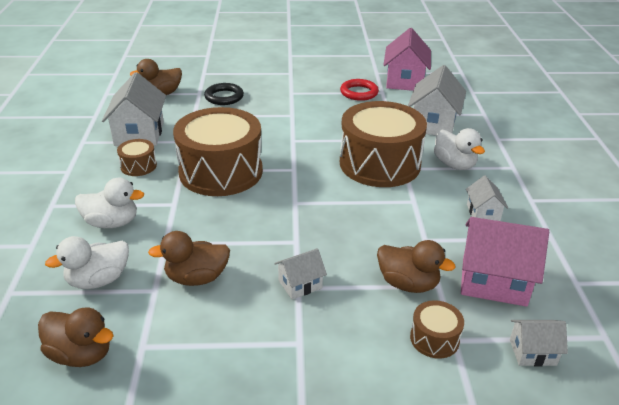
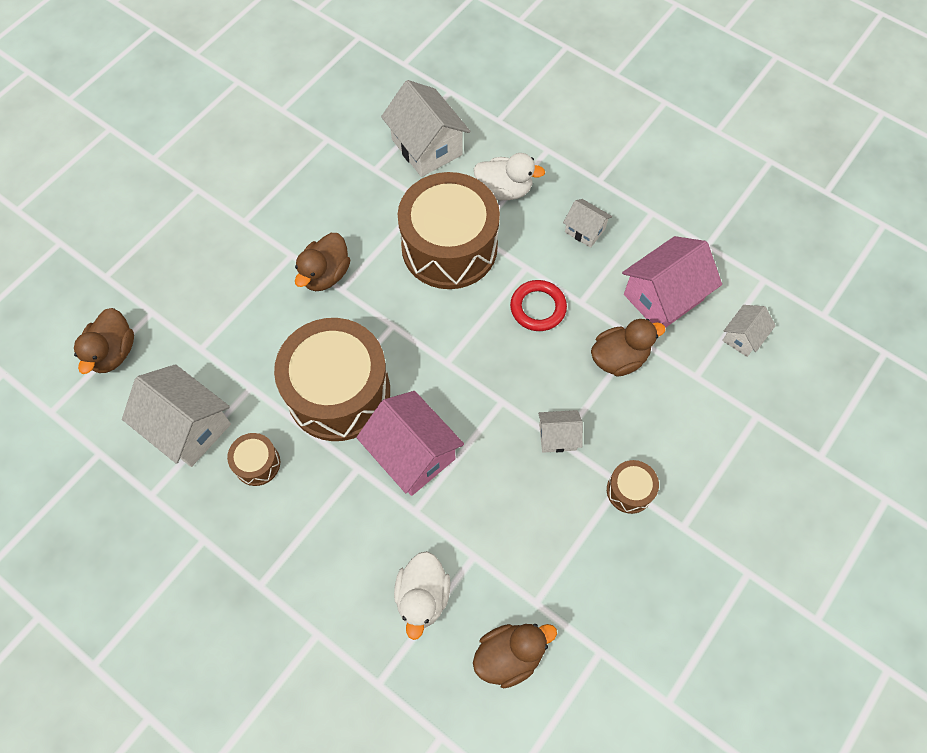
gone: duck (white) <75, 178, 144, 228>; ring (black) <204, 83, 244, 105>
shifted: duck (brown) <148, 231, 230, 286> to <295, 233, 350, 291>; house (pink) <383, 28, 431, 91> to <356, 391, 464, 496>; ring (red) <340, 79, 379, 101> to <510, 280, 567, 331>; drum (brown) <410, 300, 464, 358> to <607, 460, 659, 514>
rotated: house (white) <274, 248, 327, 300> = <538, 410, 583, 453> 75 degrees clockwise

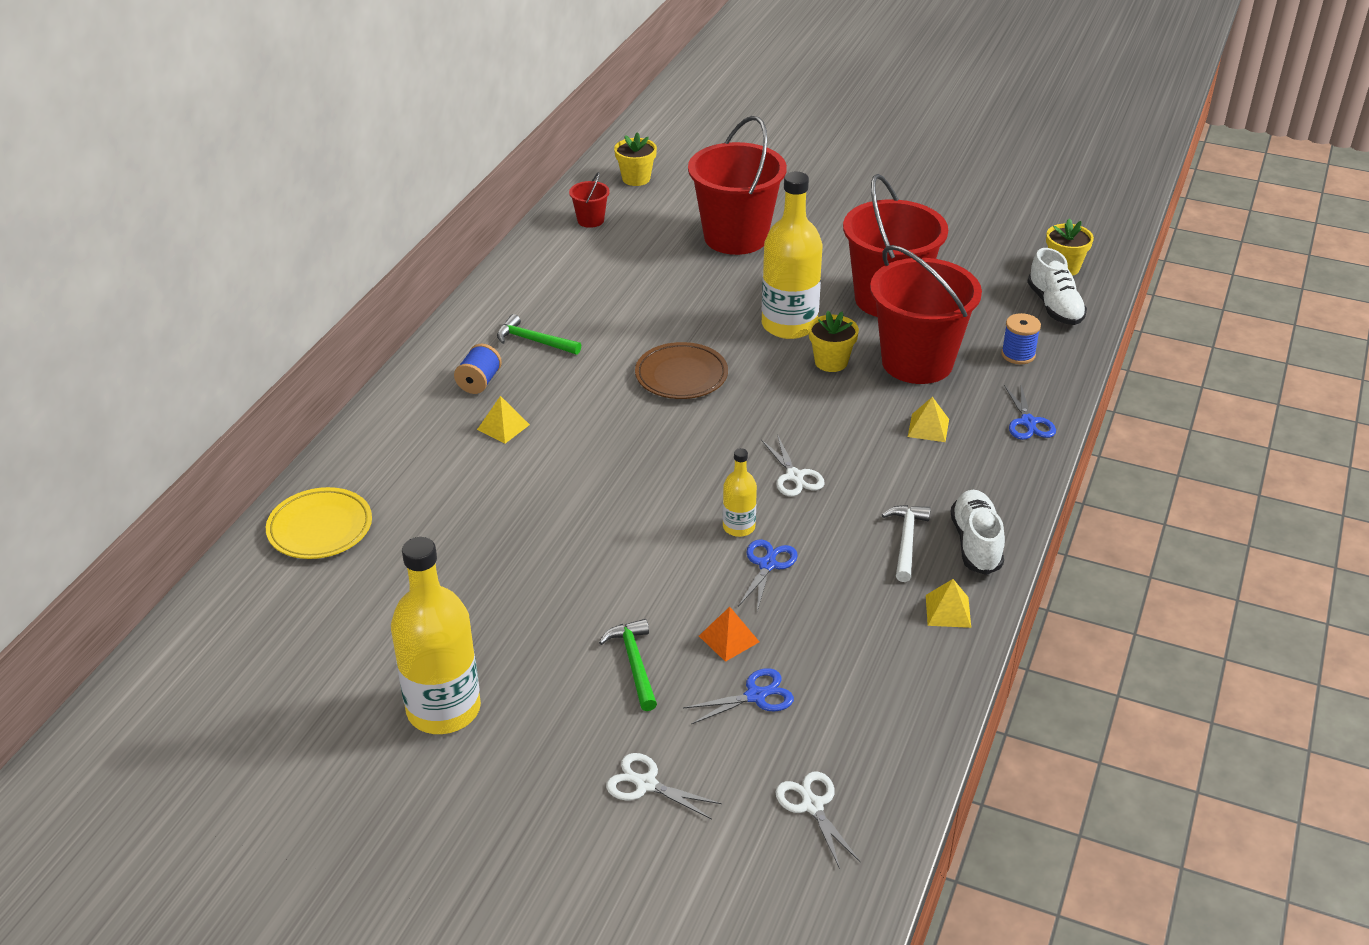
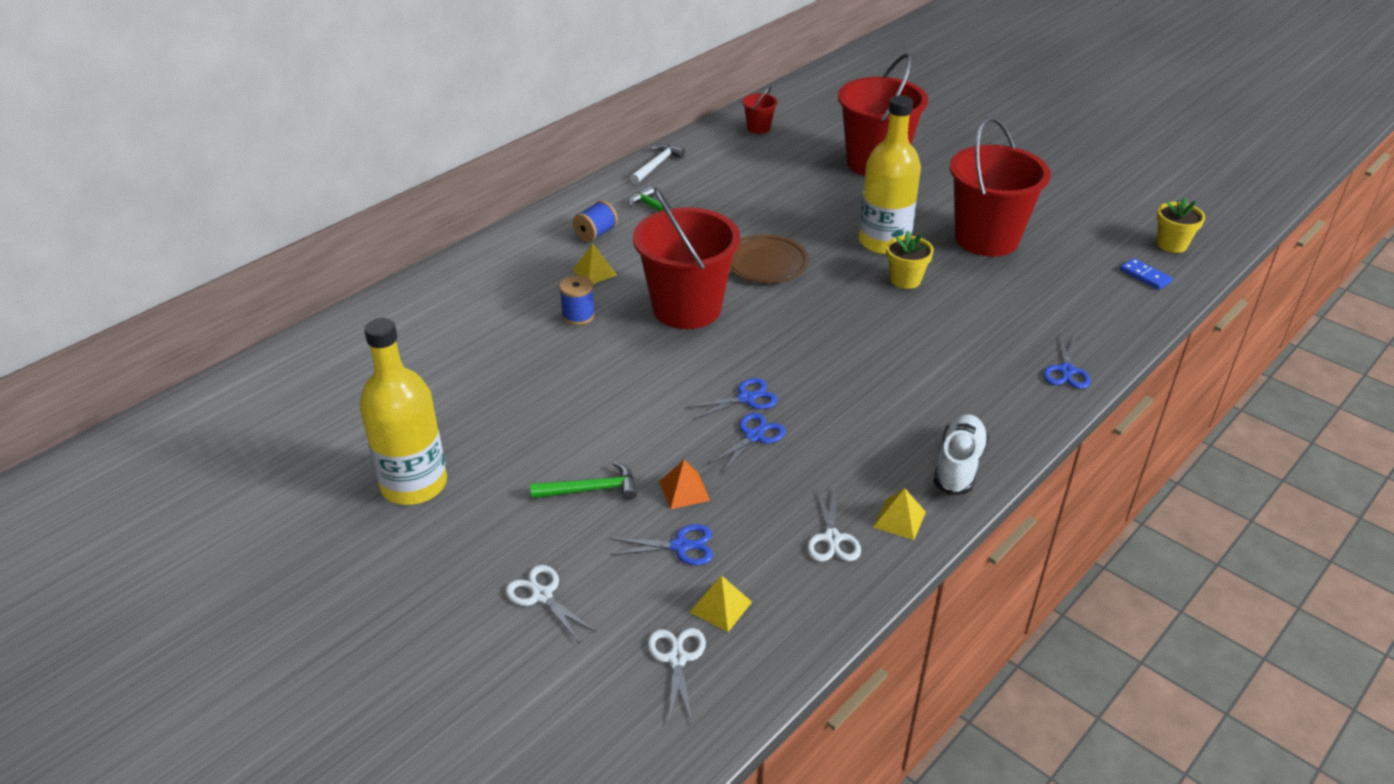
gone: plate (yellow) <266, 487, 372, 559>; flower pot (yellow) <614, 132, 657, 186>
shifted: spool (blue) <1001, 313, 1041, 364> to <559, 276, 595, 325>; hammer (white) <882, 505, 931, 582> to <630, 144, 685, 184>; bucket (red) <870, 245, 982, 384> to <633, 188, 740, 329>; pyramid (yellow) <908, 397, 949, 442> to <690, 575, 752, 632>; scissors (white) <761, 436, 825, 496> to <807, 488, 861, 562>
swapped: bottle (yellow) <723, 448, 757, 537> to scissors (blue) <686, 378, 778, 420>; shoe (white) <1027, 248, 1087, 325> to domino (blue) <1120, 258, 1173, 290>
rotated: hammer (green) <599, 619, 657, 711> = <530, 462, 637, 500> 75 degrees clockwise

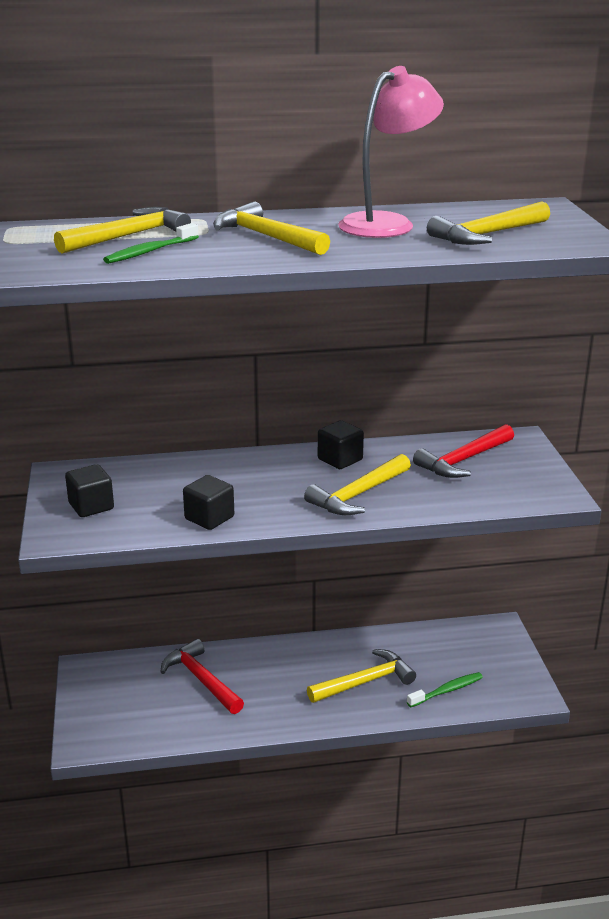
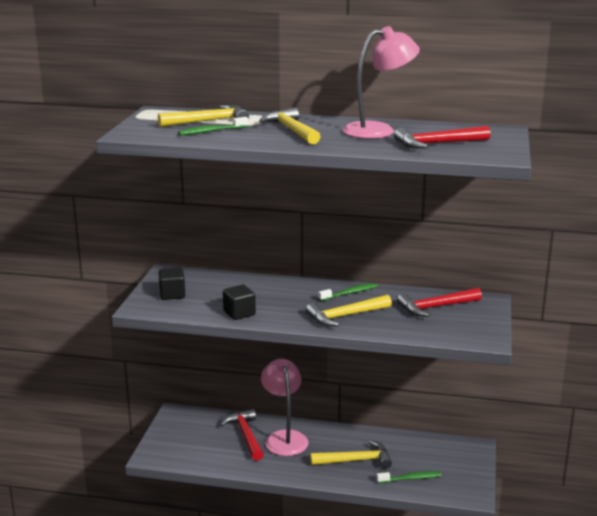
new: lamp (pink) <261, 359, 309, 456>
swapped: cube (black) <318, 420, 364, 469> to toothbrush (green) <318, 283, 378, 301>
repainted: hammer (yellow) <427, 201, 550, 245> to hammer (red) <394, 126, 491, 149>

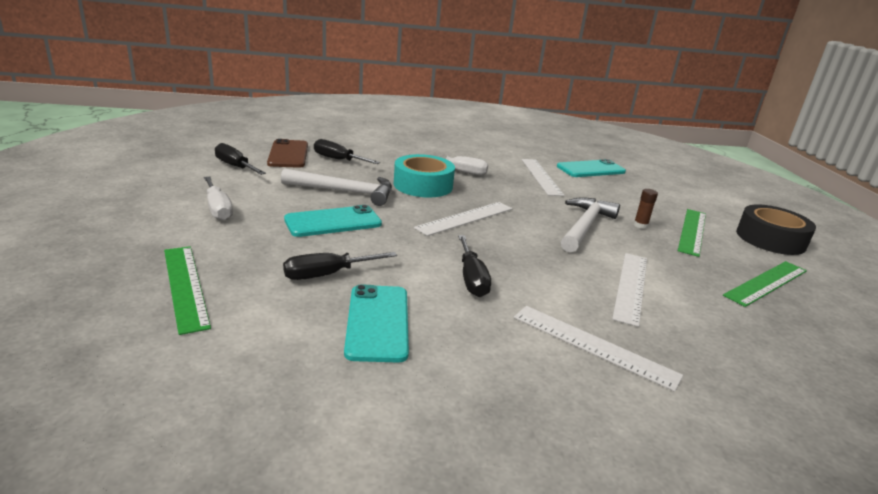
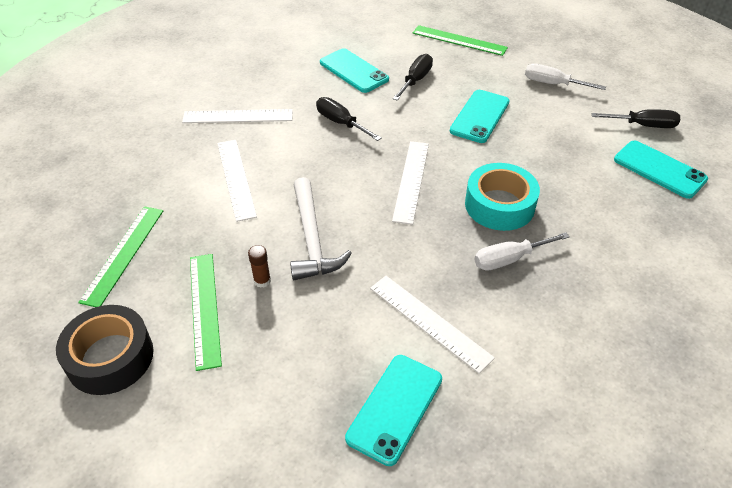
gone: hammer (white) <281, 168, 392, 206>; screwdriver (black) <314, 139, 380, 164>
repainted: phone (brown) <267, 139, 308, 168> to phone (turquoise) <614, 140, 708, 199>

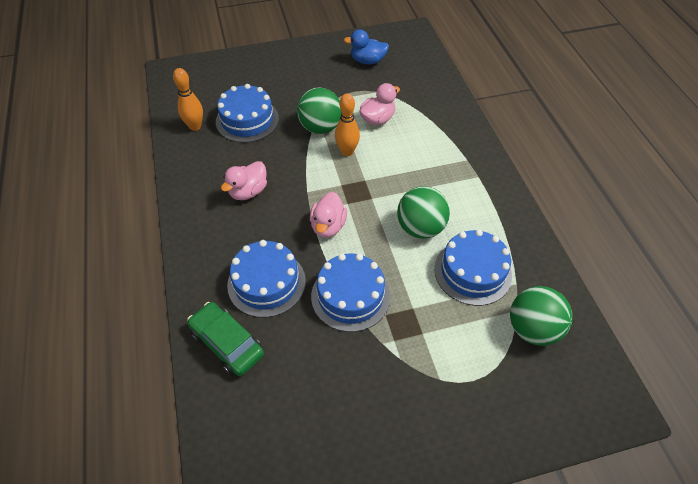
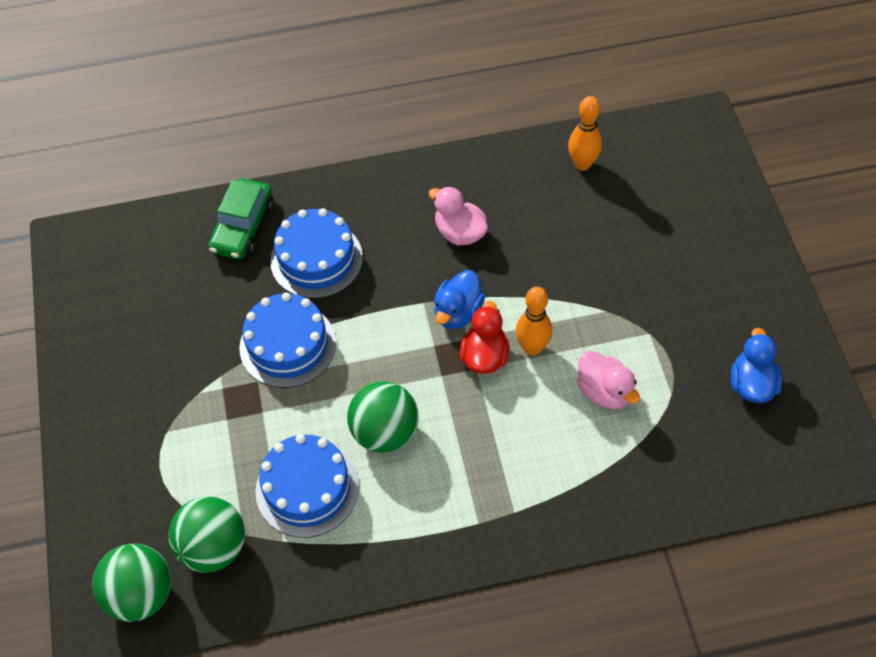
gone: cake (blue) <216, 84, 279, 143>; duck (pink) <310, 192, 347, 238>
new: duck (blue) <434, 270, 485, 329>; duck (red) <460, 301, 509, 374>
shifted: ball (green) <297, 87, 342, 134> to <92, 544, 171, 622>
rotated: car (green) <187, 302, 264, 376> = <208, 178, 274, 259> 150 degrees clockwise

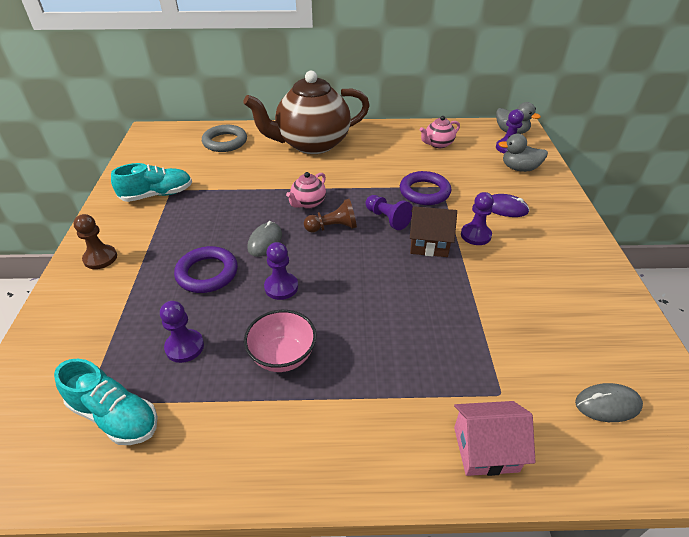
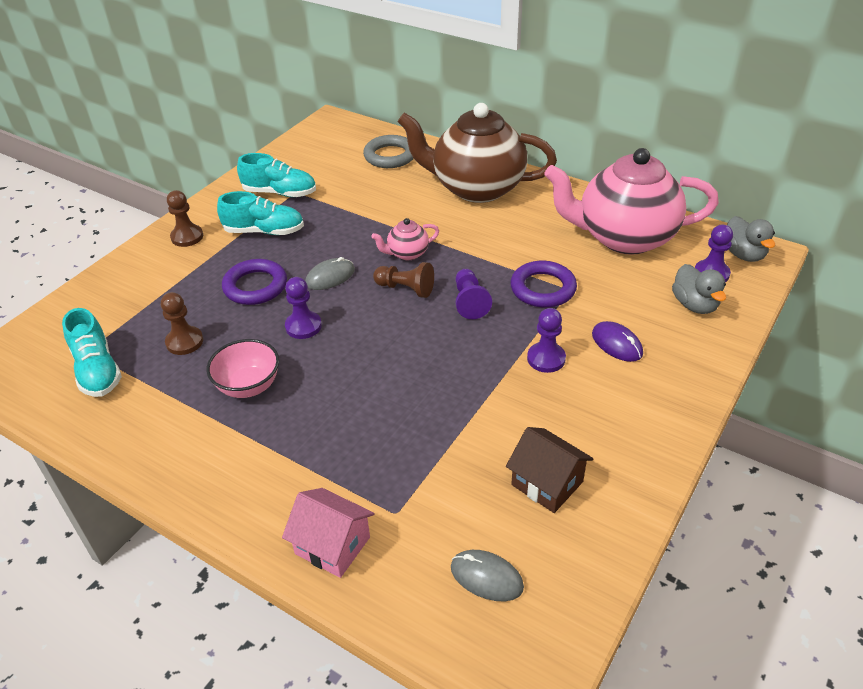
new: shoe (turquoise) <217, 191, 304, 235>
shifted: house (brown) <410, 206, 457, 257> to <506, 427, 594, 513>
repainted: pawn (purple) <160, 301, 204, 363> to pawn (brown) <161, 292, 203, 355>
rotated: duck (grey) <499, 134, 548, 172> = <672, 264, 726, 314> 150 degrees counterclockwise
scaled: teapot (pink) <420, 116, 460, 148> = <544, 148, 719, 255> x2.42

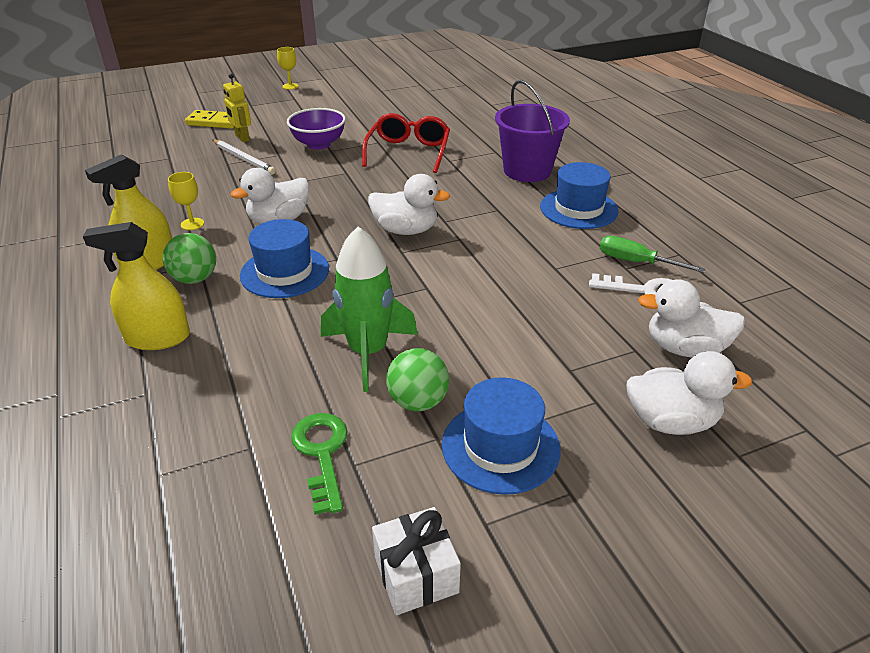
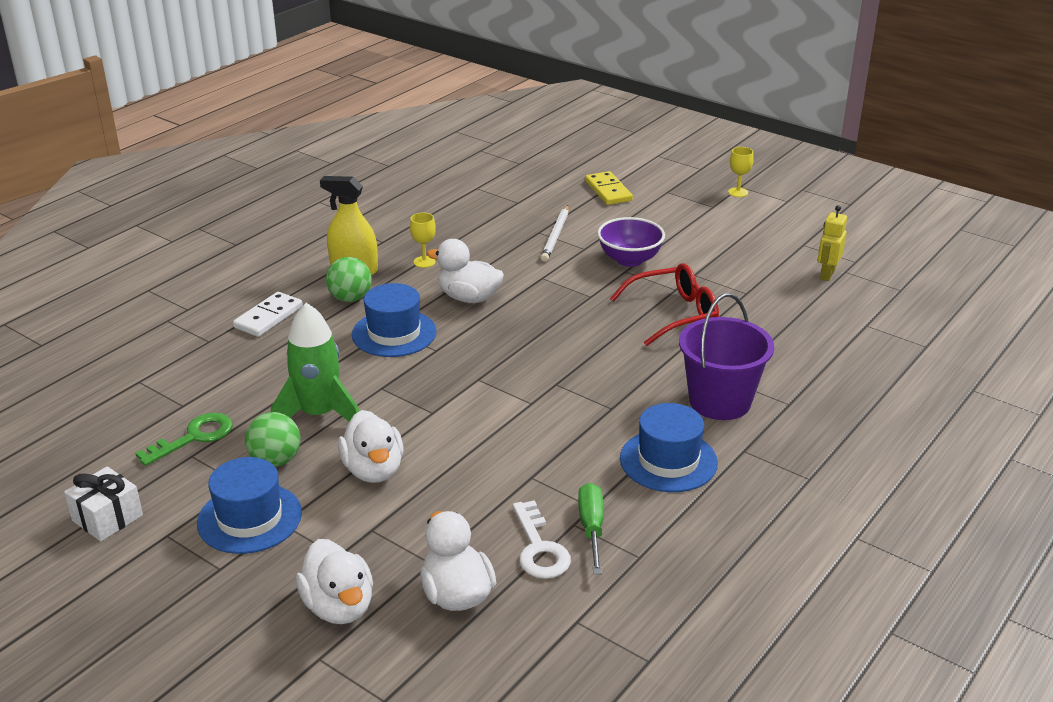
shifted: duck (white) <368, 174, 450, 235> to <338, 410, 404, 483>; robot (yellow) <223, 74, 251, 142> to <818, 205, 847, 281>
swapped: spray bottle (yellow) <83, 222, 190, 350> to domino (white) <233, 292, 303, 337>

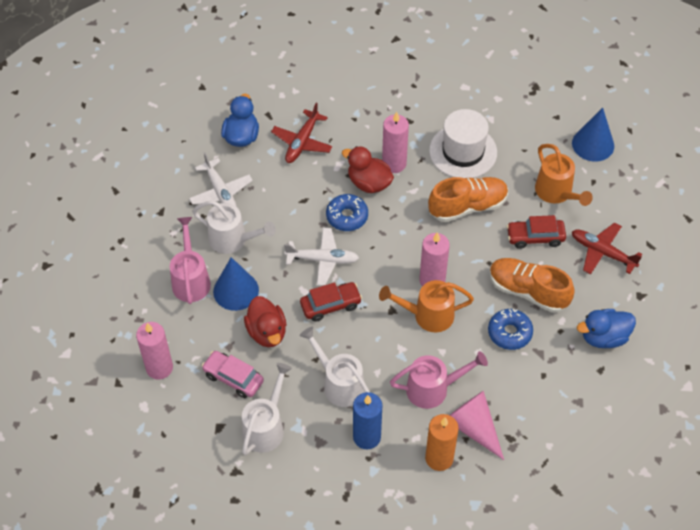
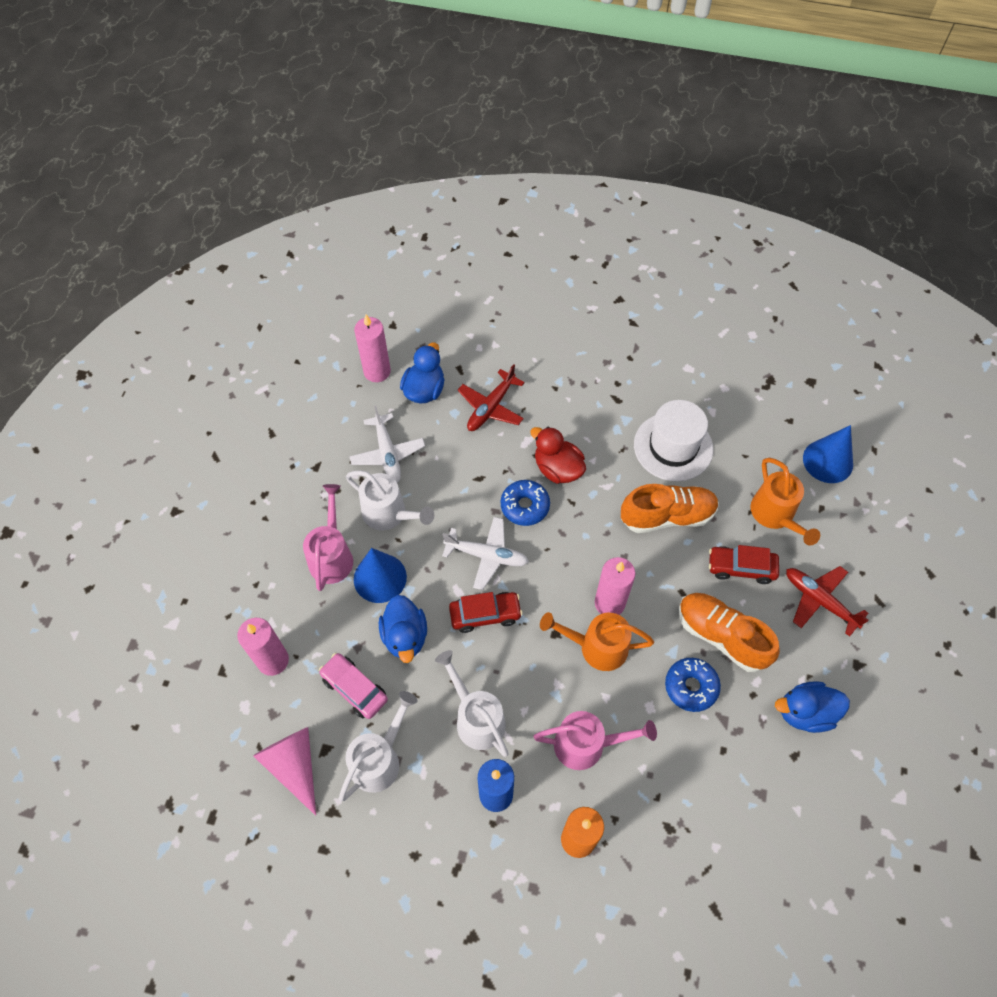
shifted: cone (pink) <450, 391, 504, 460> to <253, 727, 316, 816>; candle (pink) <382, 112, 409, 173> to <354, 315, 391, 382>
repainted: duck (red) <244, 296, 286, 347> to duck (blue) <379, 595, 427, 663>

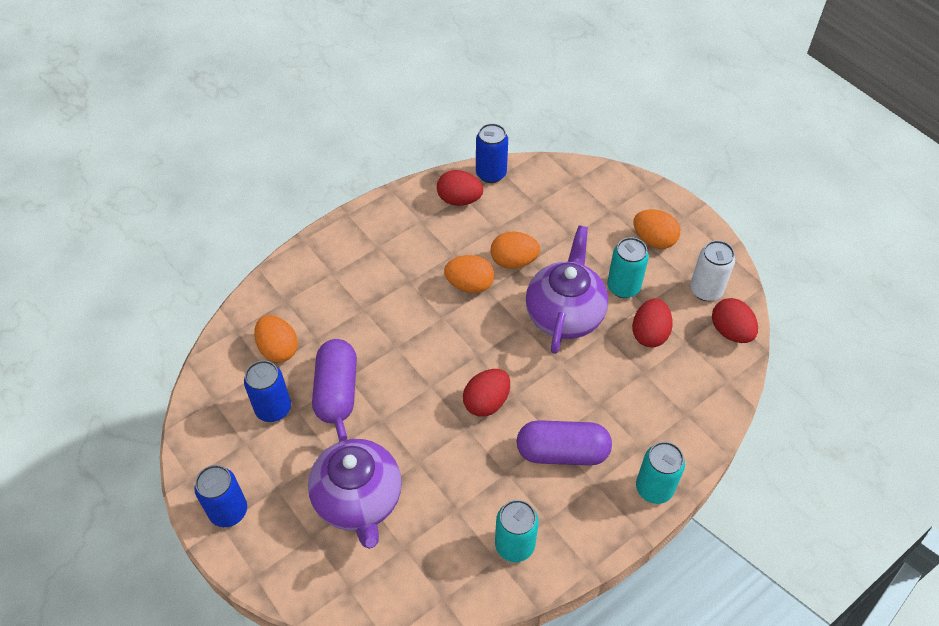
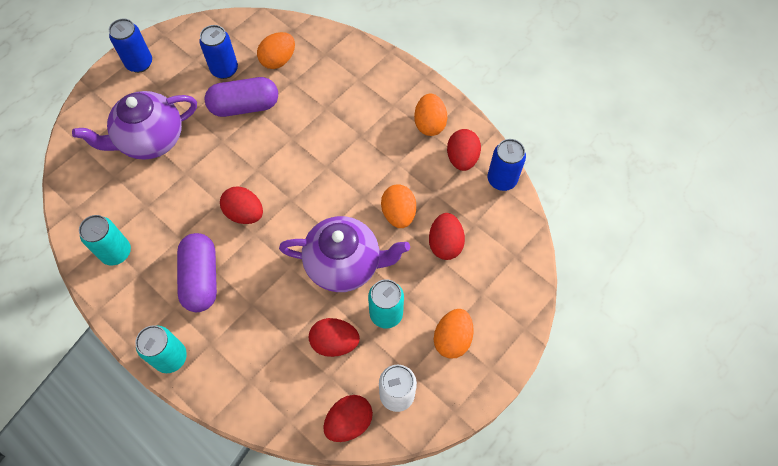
new: egg (red) <429, 213, 465, 260>
shifted: egg (orange) <444, 255, 494, 293> to <414, 94, 447, 136>

